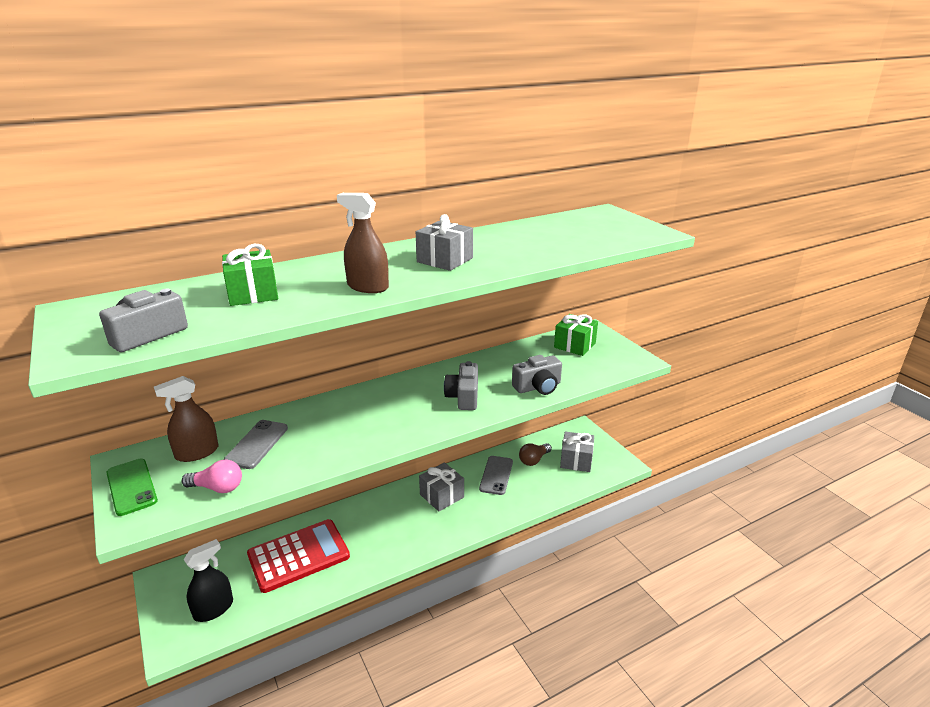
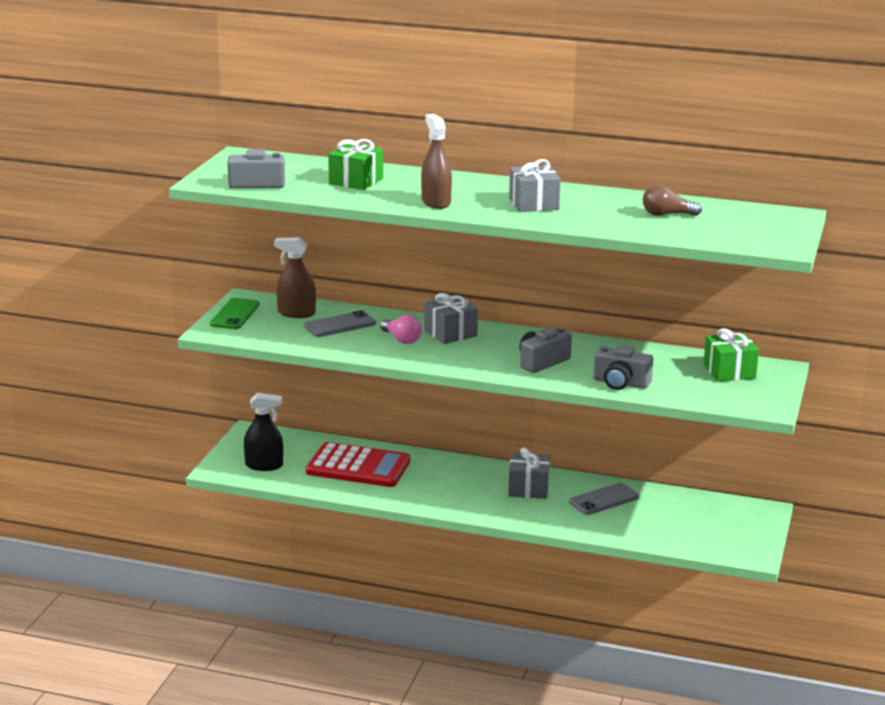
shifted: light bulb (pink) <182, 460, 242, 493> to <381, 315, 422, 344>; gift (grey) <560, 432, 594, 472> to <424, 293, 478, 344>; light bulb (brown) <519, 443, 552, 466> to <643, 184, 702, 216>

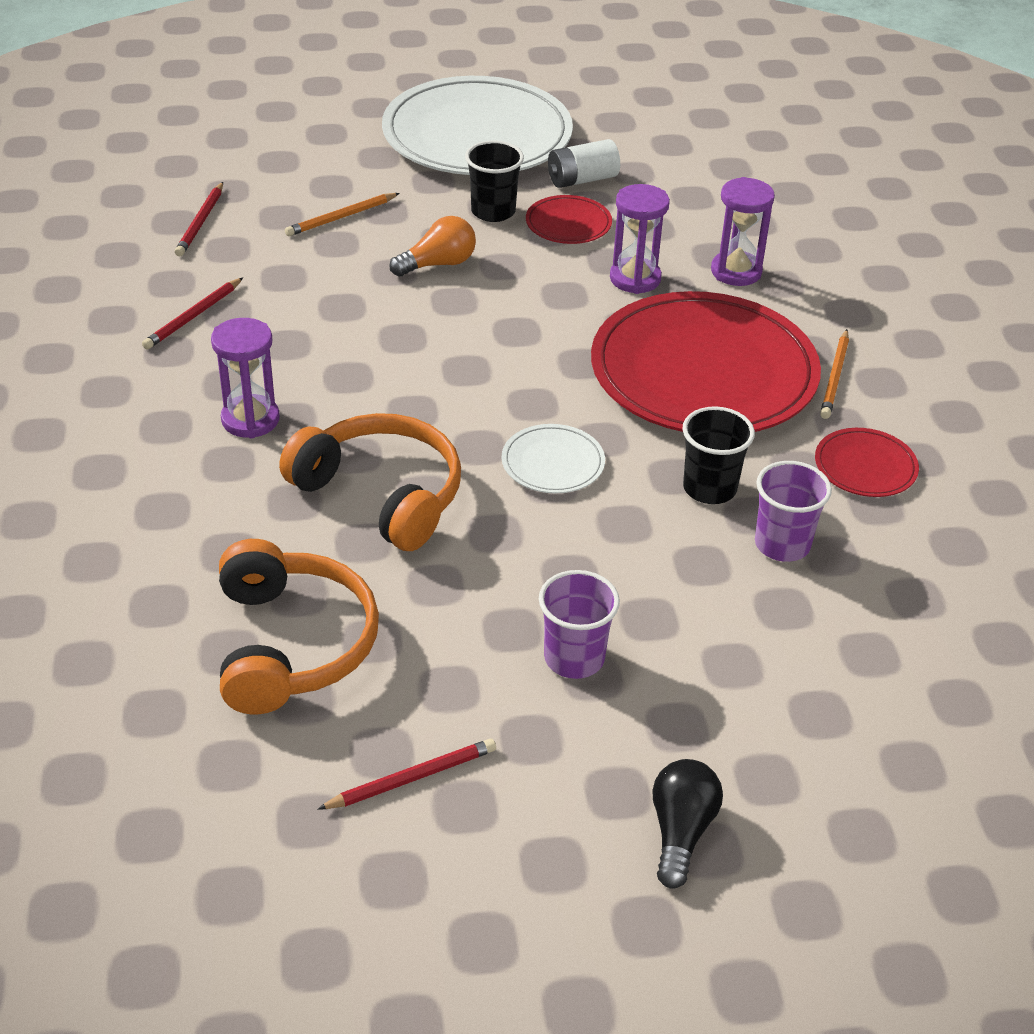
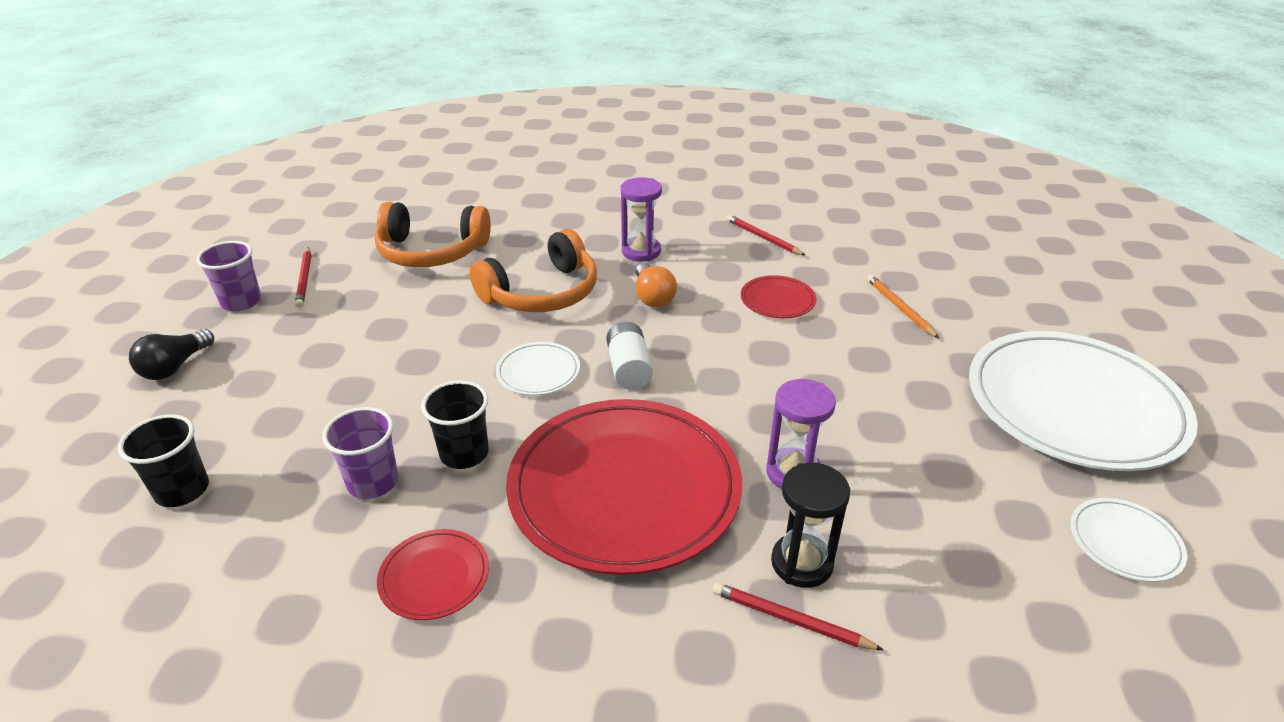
gone: pencil (orange) <820, 329, 849, 419>
new: plate (white) <1071, 498, 1187, 582>
shifted: cup (black) <465, 141, 524, 222> to <118, 414, 209, 507>; cup (purple) <539, 570, 620, 679> to <196, 241, 261, 311>; battery (white) <548, 139, 620, 188> to <606, 322, 653, 390>; light bulb (orange) <389, 216, 476, 276> to <636, 263, 677, 307>; pencil (red) <175, 182, 223, 256> to <713, 582, 884, 650>; plate (red) <526, 195, 612, 244> to <741, 275, 817, 318>
repainted: hourglass (purple) <711, 177, 775, 286> to hourglass (black) <771, 463, 850, 588>
rotated: light bulb (black) <652, 759, 723, 888> = <129, 329, 214, 380> 90 degrees clockwise

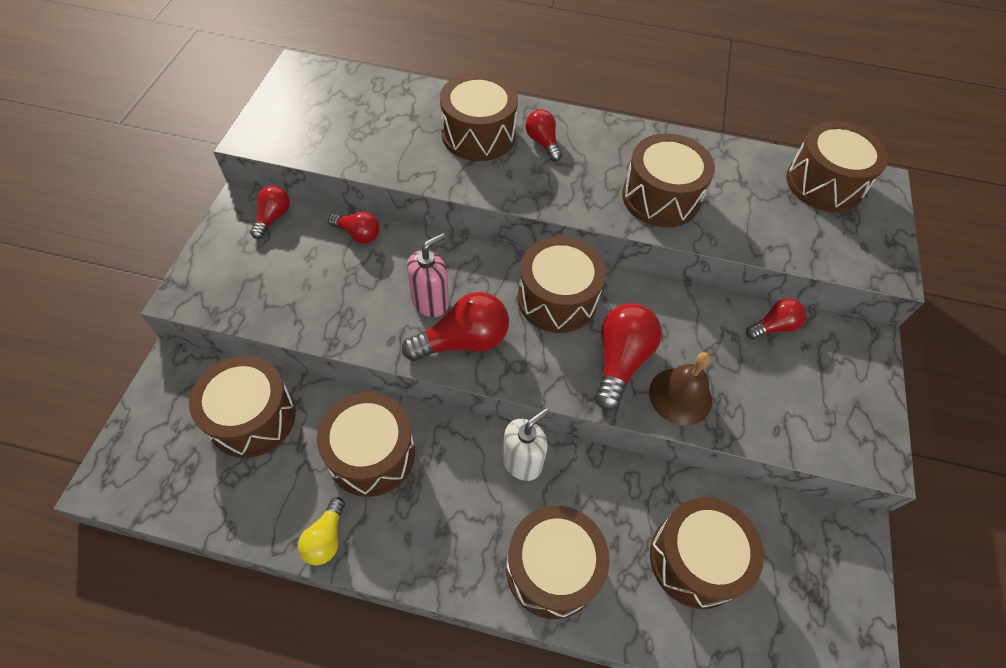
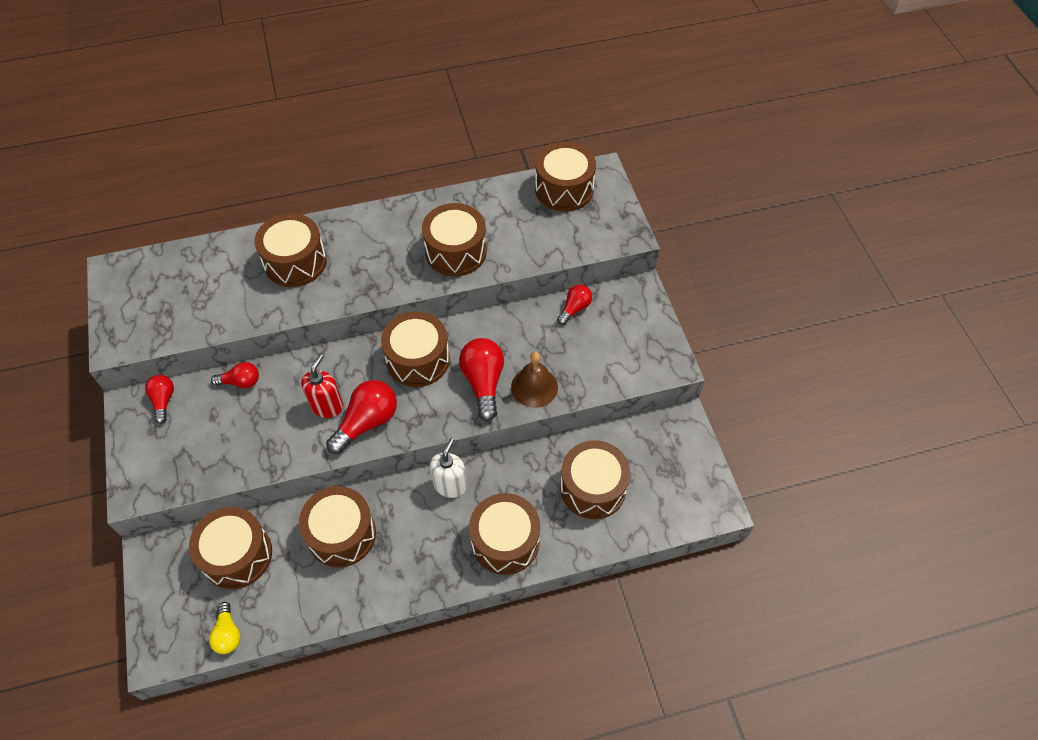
gone: light bulb (red) <525, 110, 562, 161>
shifted: light bulb (yellow) <298, 497, 345, 565> to <209, 602, 240, 654>
repainted: soap dispenser (pink) <407, 233, 449, 317> to soap dispenser (red) <301, 354, 343, 418>

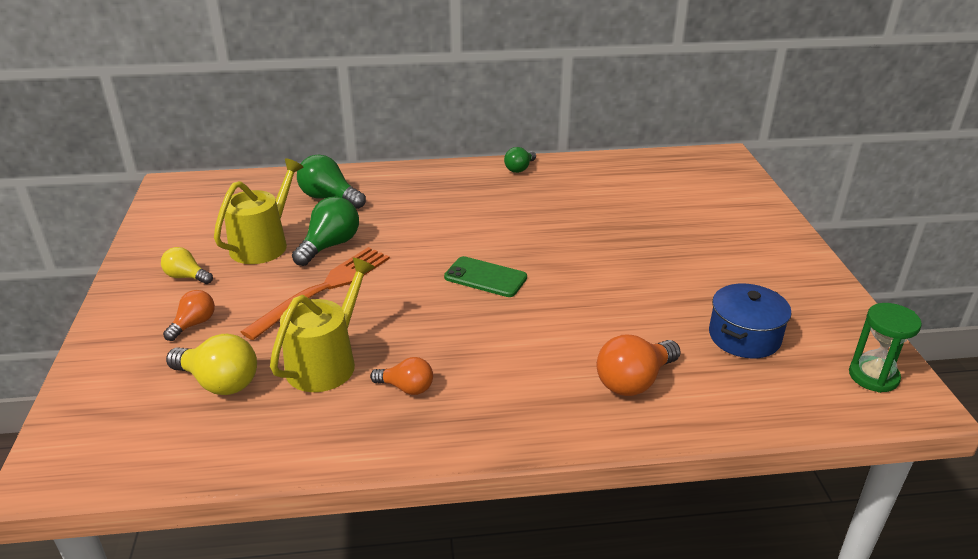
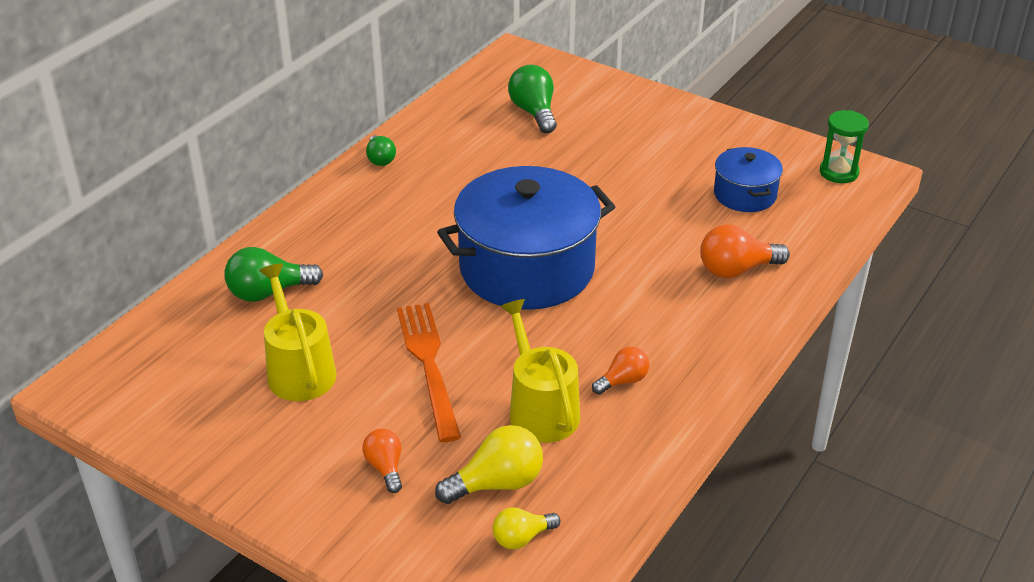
shifted: light bulb (yellow) <161, 247, 213, 284> to <493, 507, 561, 549>; light bulb (green) <292, 197, 359, 266> to <508, 65, 557, 133>
swapped: phone (green) <444, 256, 527, 297> to pot (blue) <437, 166, 615, 310>
rotated: light bulb (orange) <597, 335, 681, 396> = <700, 225, 790, 278> 75 degrees clockwise

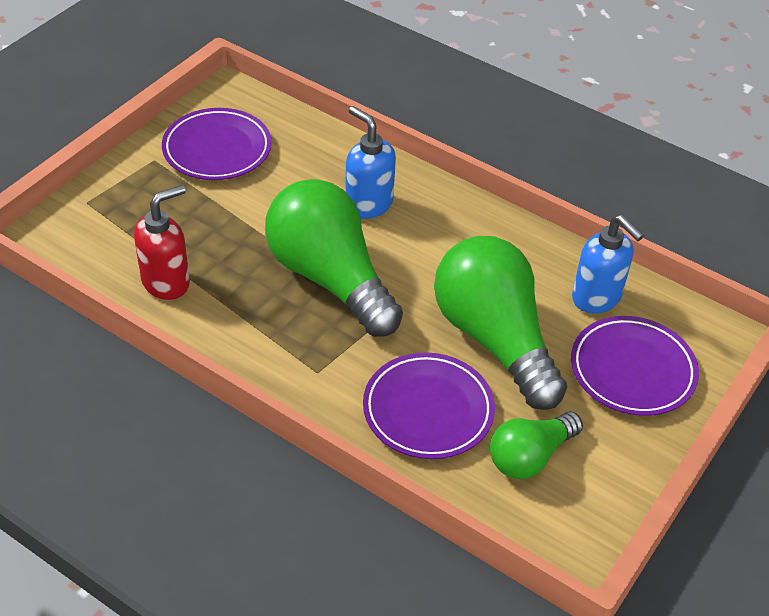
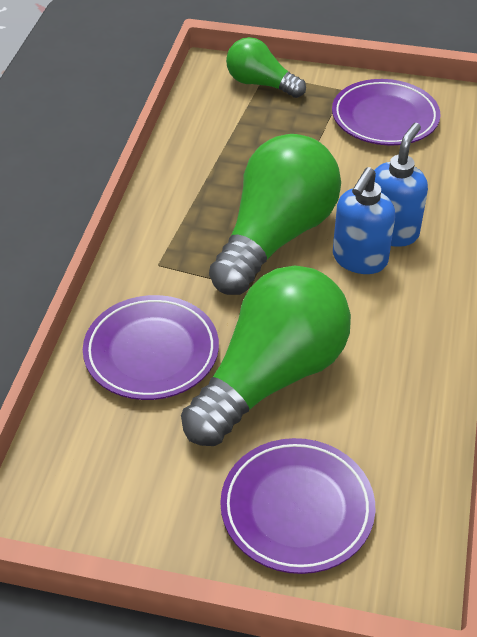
gone: soap dispenser (red) <134, 185, 190, 300>
shifted: light bulb (green) <490, 412, 583, 479> to <226, 37, 306, 98>; soap dispenser (blue) <572, 215, 644, 314> to <333, 167, 395, 274>

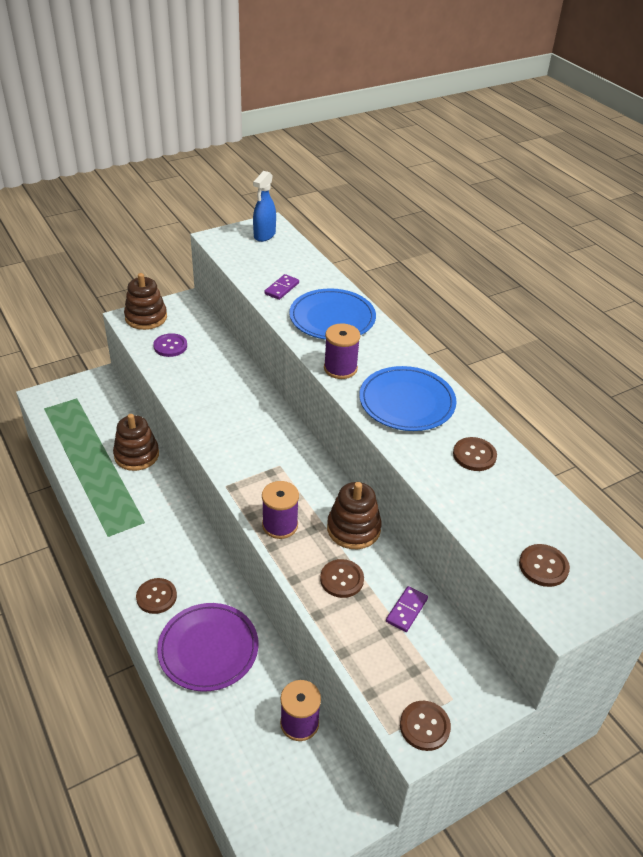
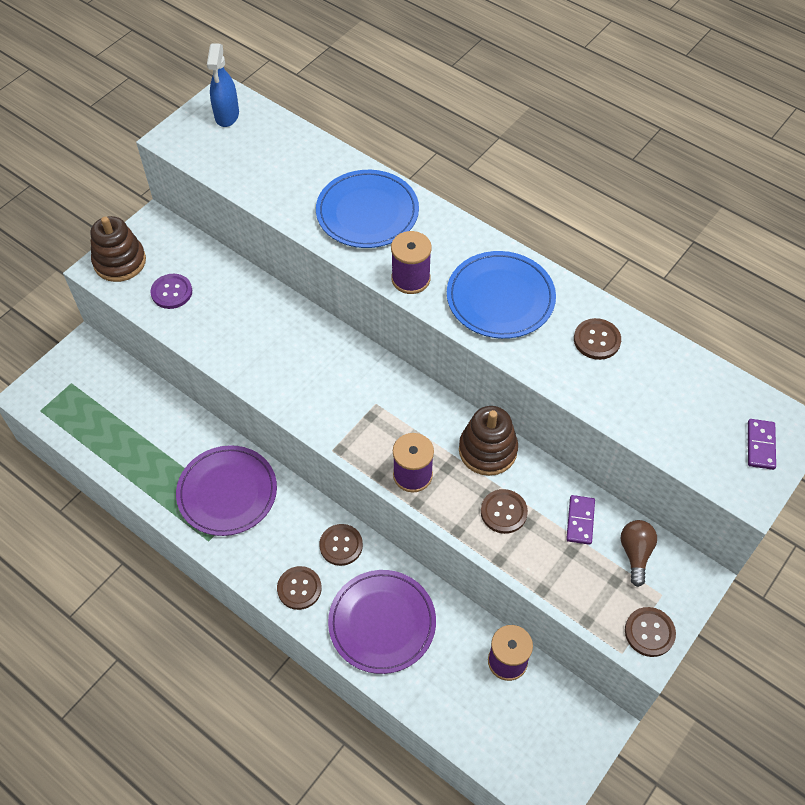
gone: stacking toy (brown) <113, 414, 159, 471>
new: plate (purple) <176, 445, 277, 536>; light bulb (brown) <621, 520, 657, 587>
shifted: button (brown) <519, 544, 570, 587> to <319, 524, 363, 566>; domino (purple) <264, 274, 299, 300> to <748, 419, 776, 470>

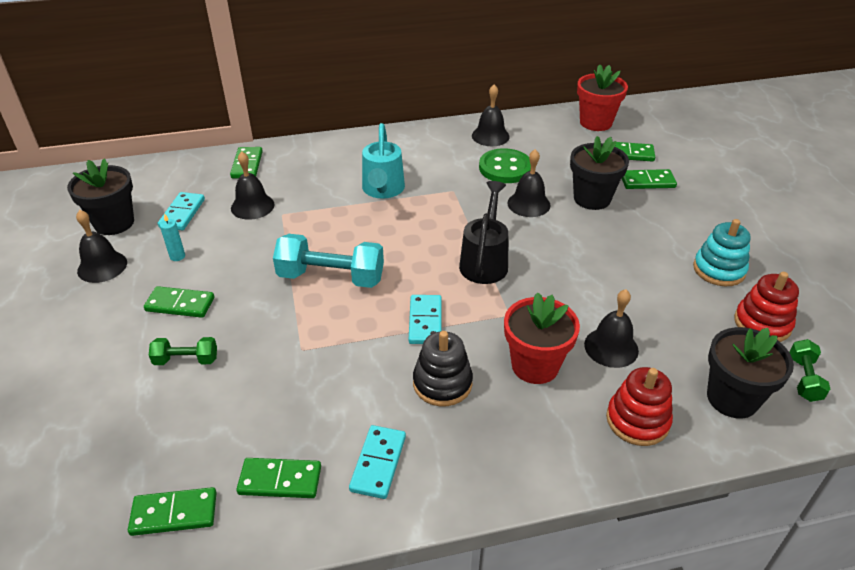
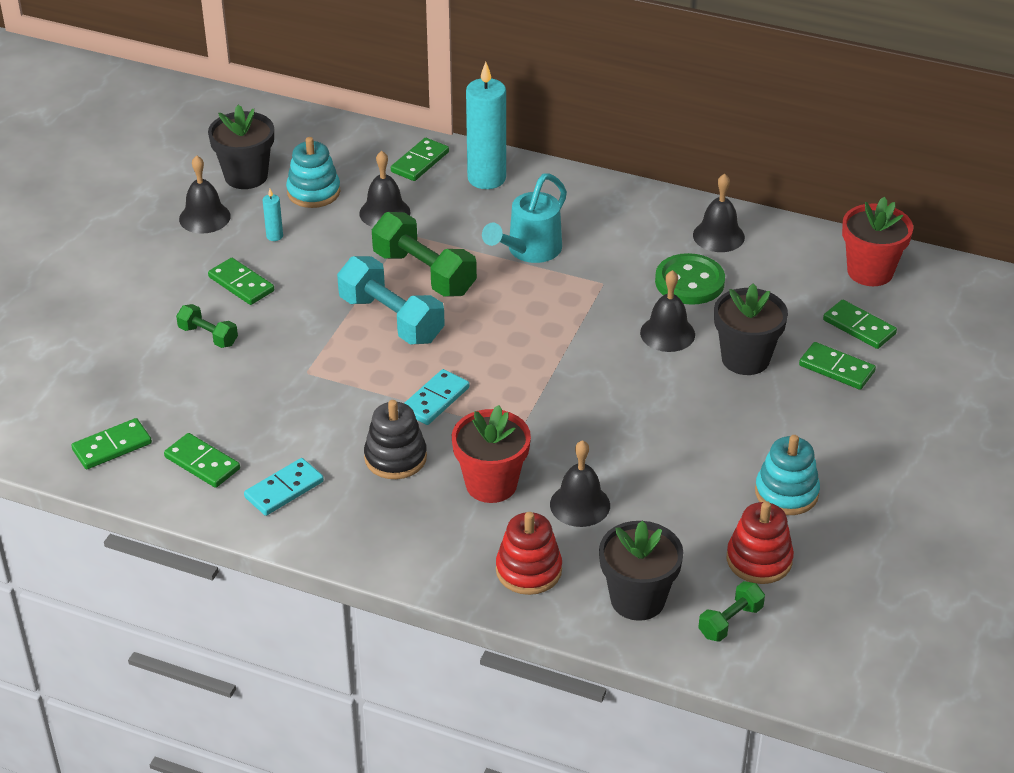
gone: watering can (black) <459, 181, 509, 284>
new: dumbbell (green) <372, 212, 477, 297>; candle (turquoise) <466, 62, 506, 189>
swapped: domino (turquoise) <158, 192, 205, 230> to stacking toy (turquoise) <286, 137, 340, 208>
rotated: domino (green) <128, 487, 217, 536> = <71, 418, 152, 469> 60 degrees counterclockwise

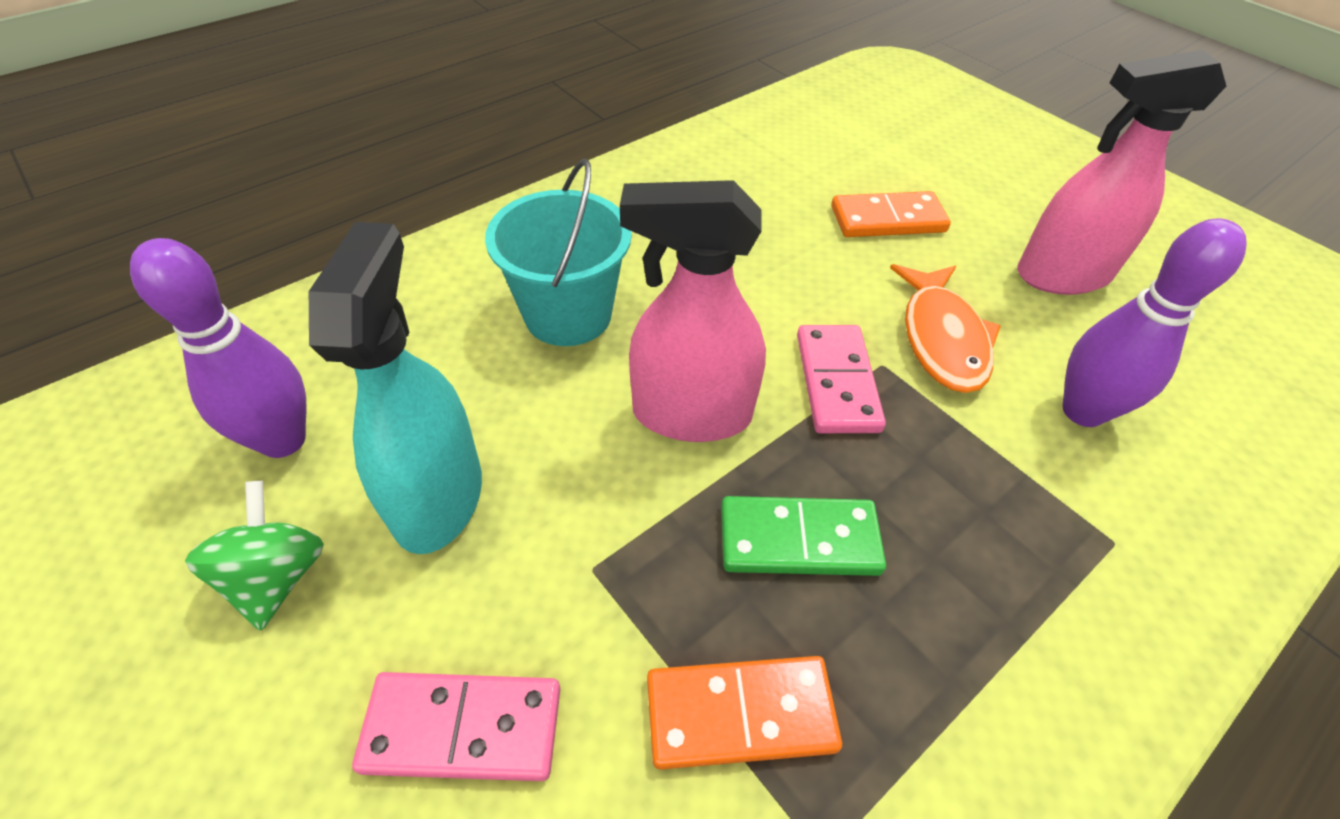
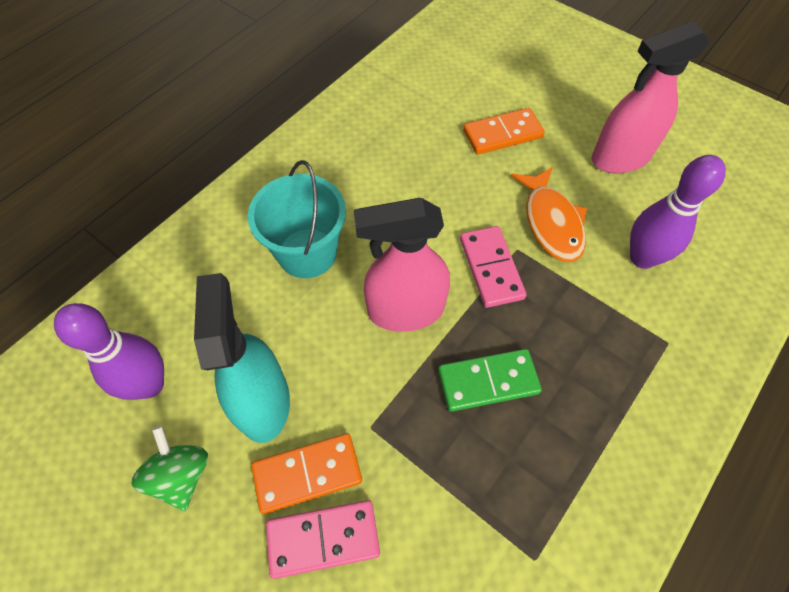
shifted: domino (orange) <647, 656, 842, 770> to <251, 433, 362, 514>

